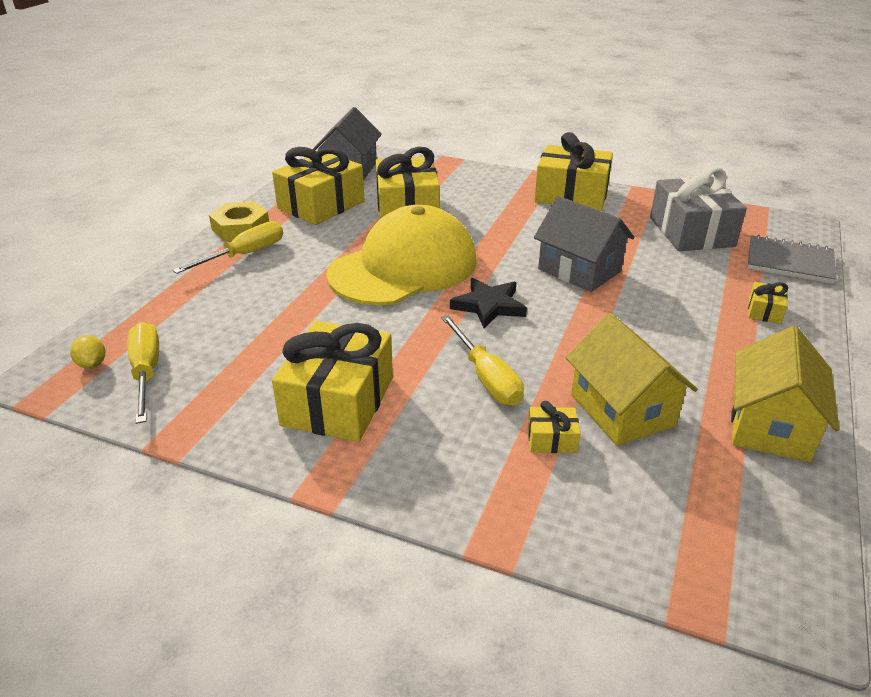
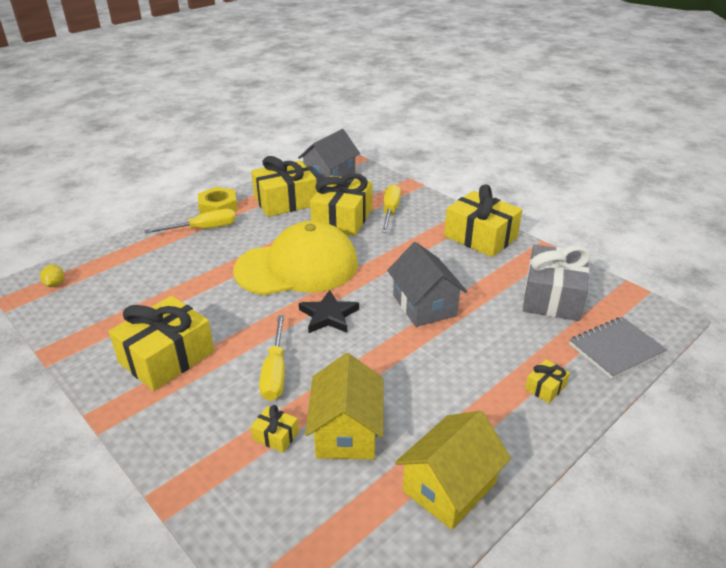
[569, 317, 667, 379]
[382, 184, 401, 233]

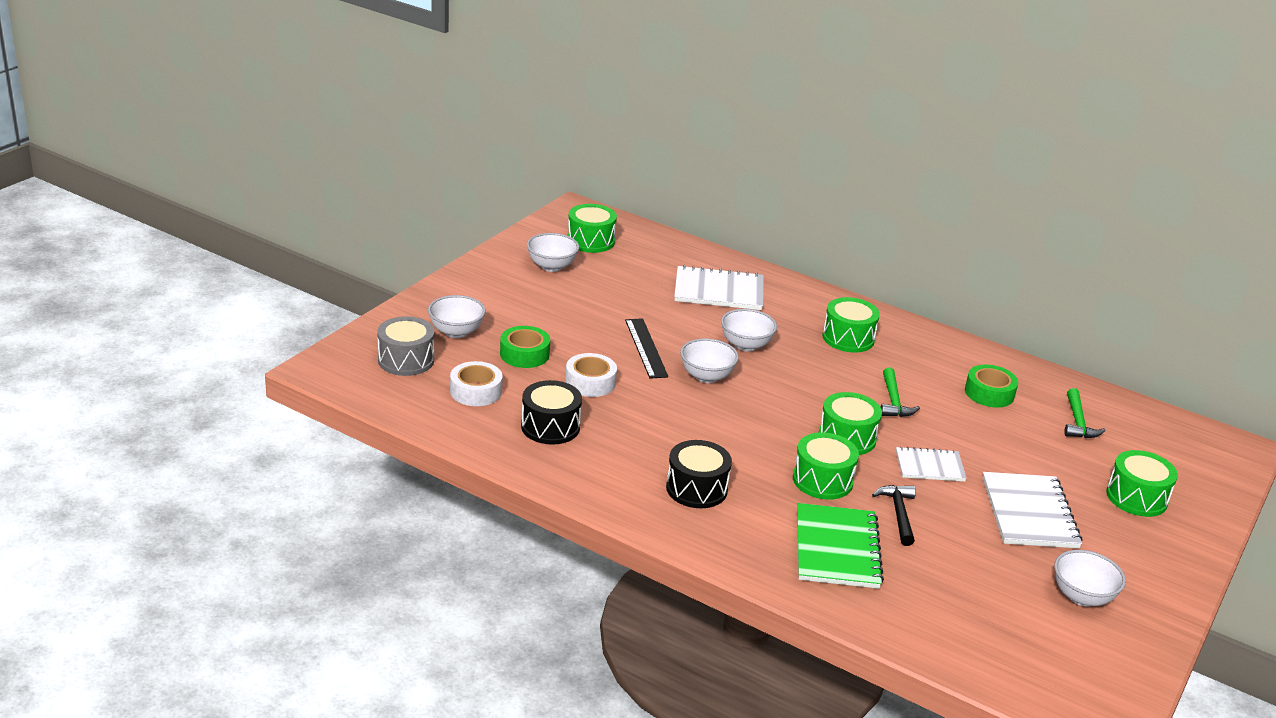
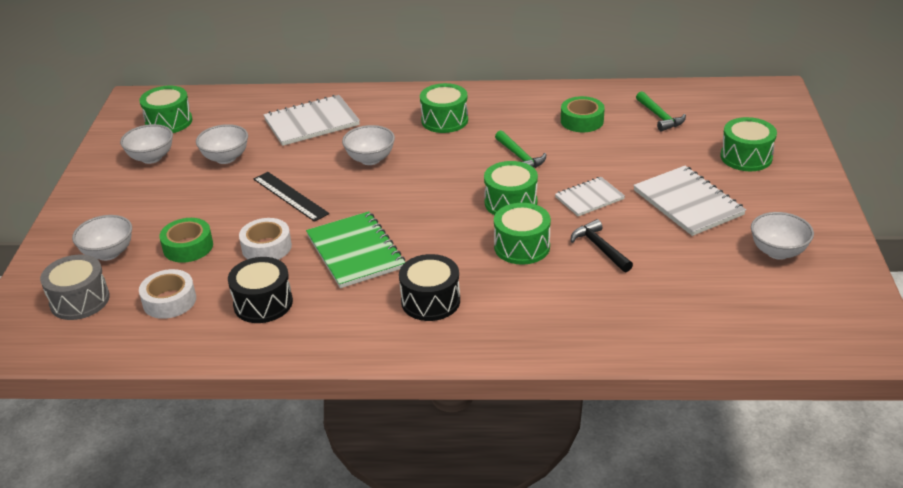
[196, 124, 248, 164]
[306, 211, 405, 288]

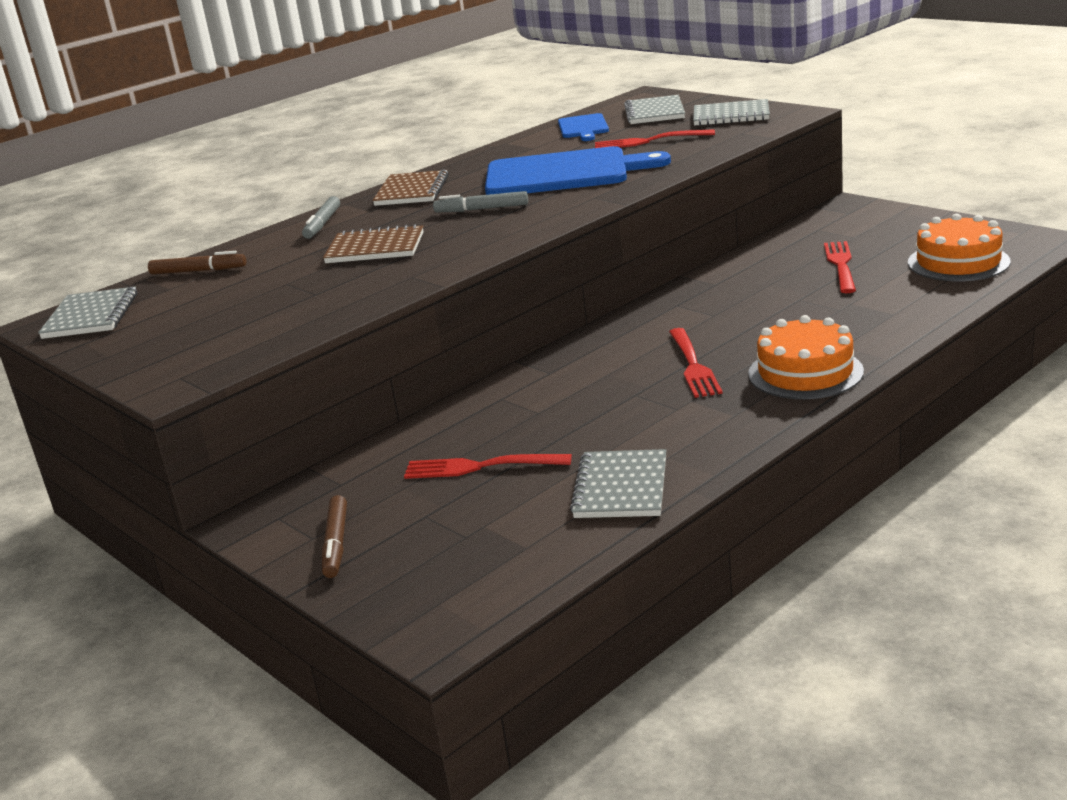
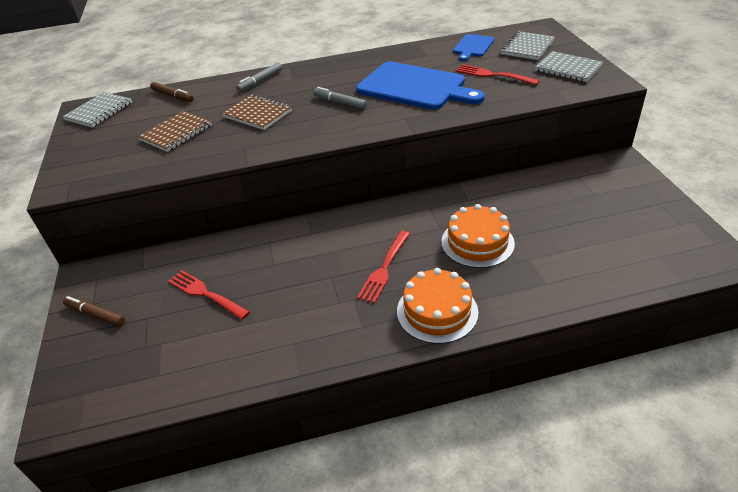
[138, 111, 212, 152]
[441, 204, 515, 268]
[824, 241, 856, 293] (first image)
[570, 449, 666, 518] (first image)
[63, 296, 125, 327]

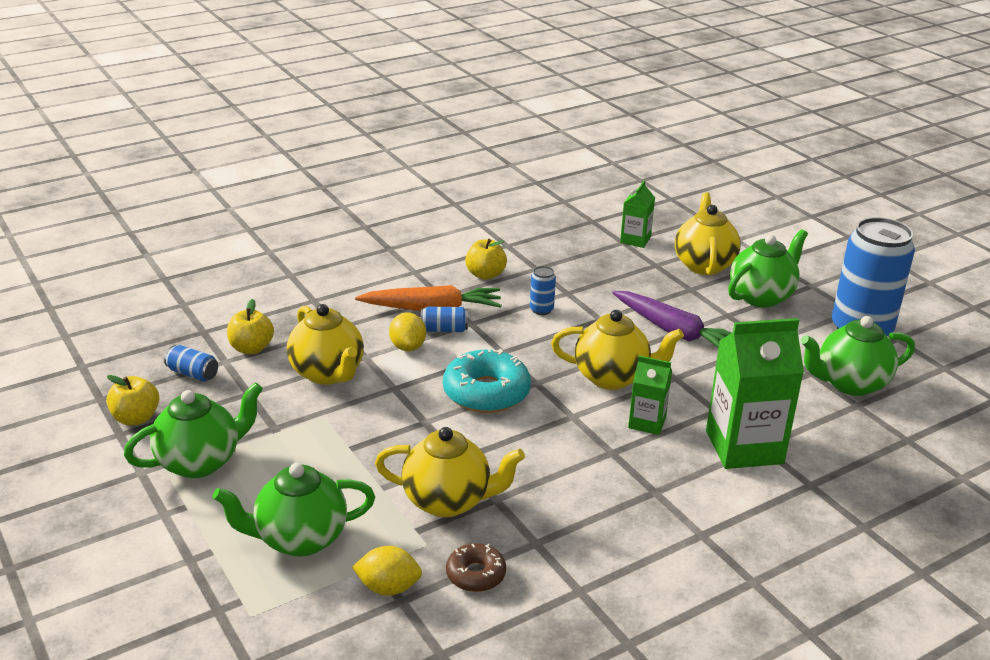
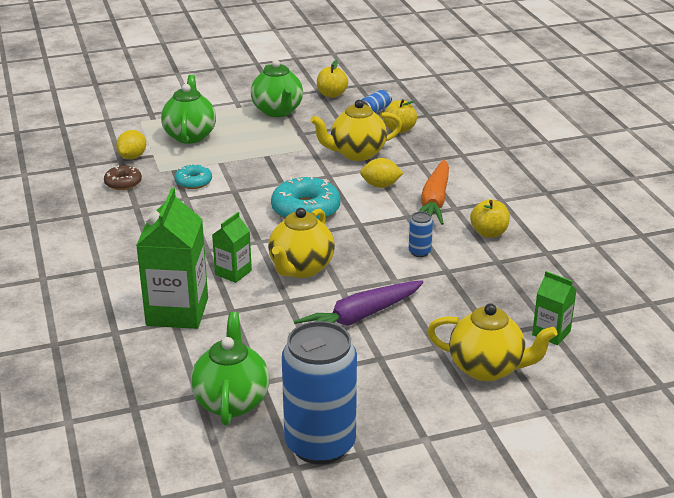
[728, 229, 808, 307] (first image)
[421, 307, 468, 332] (first image)
[174, 163, 212, 189]

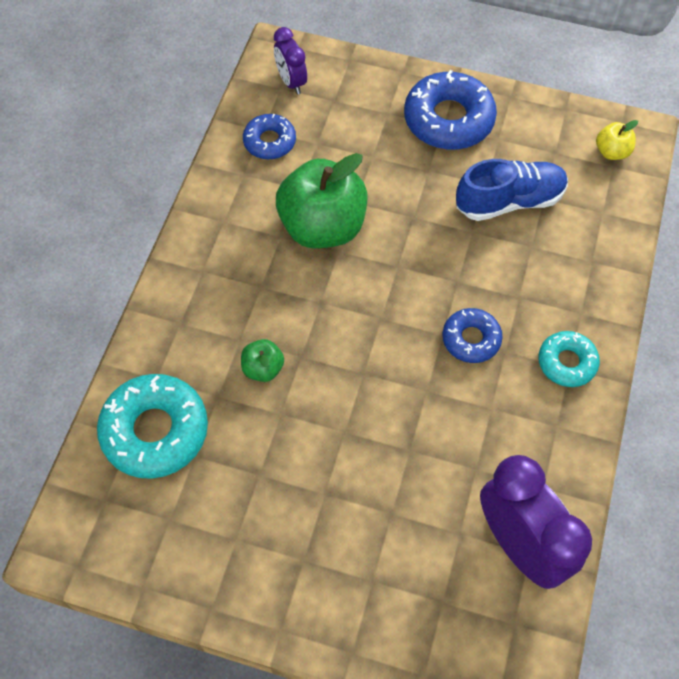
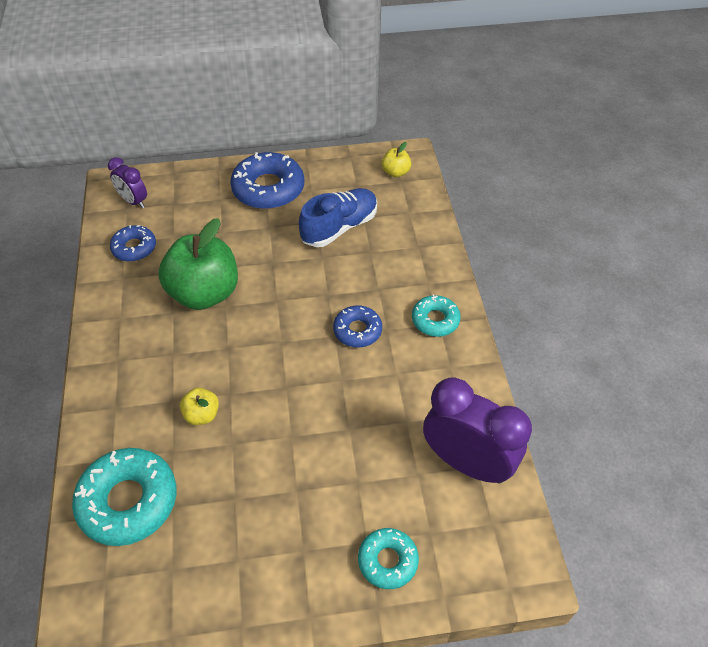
[180, 388, 219, 425]
[358, 528, 419, 589]

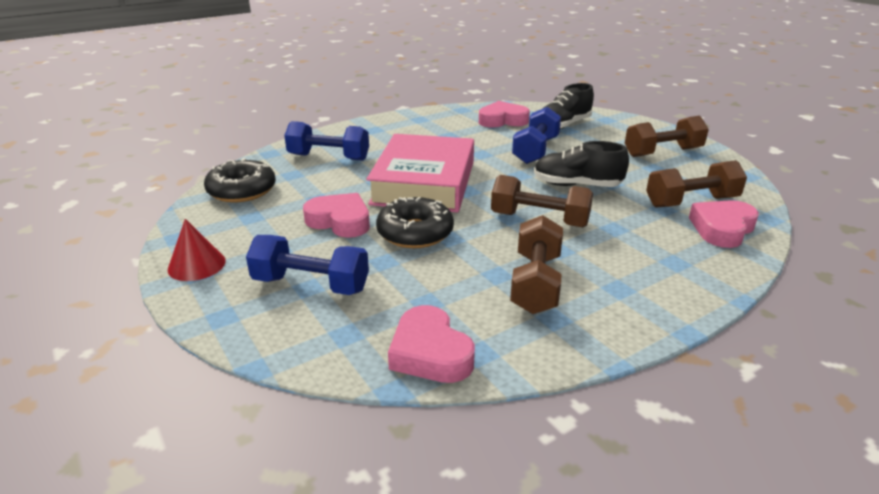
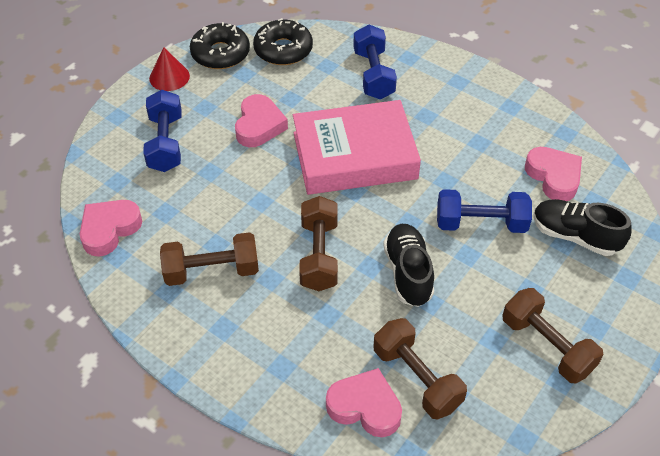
[190, 22, 250, 69]

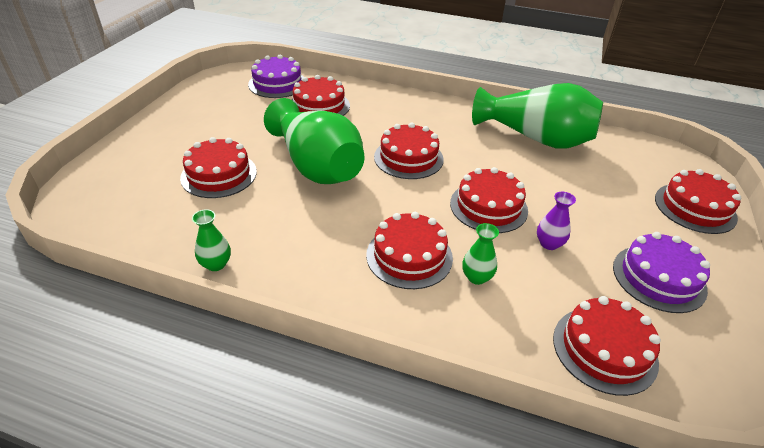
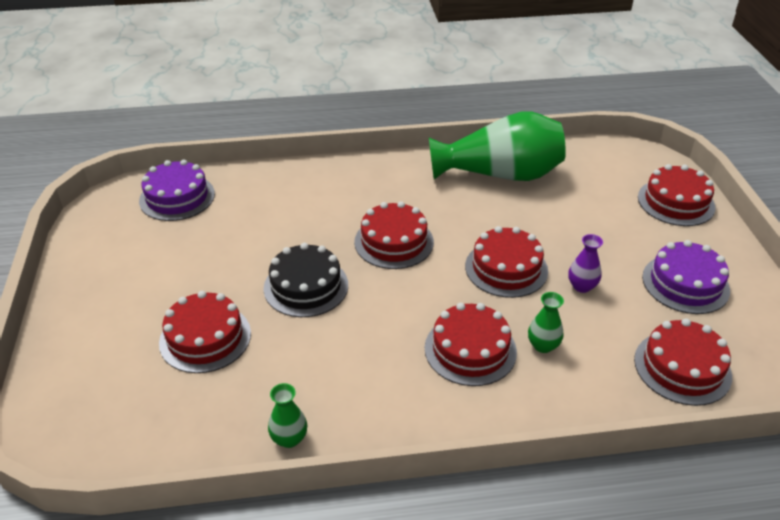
[292, 75, 350, 116] (first image)
[264, 243, 348, 317]

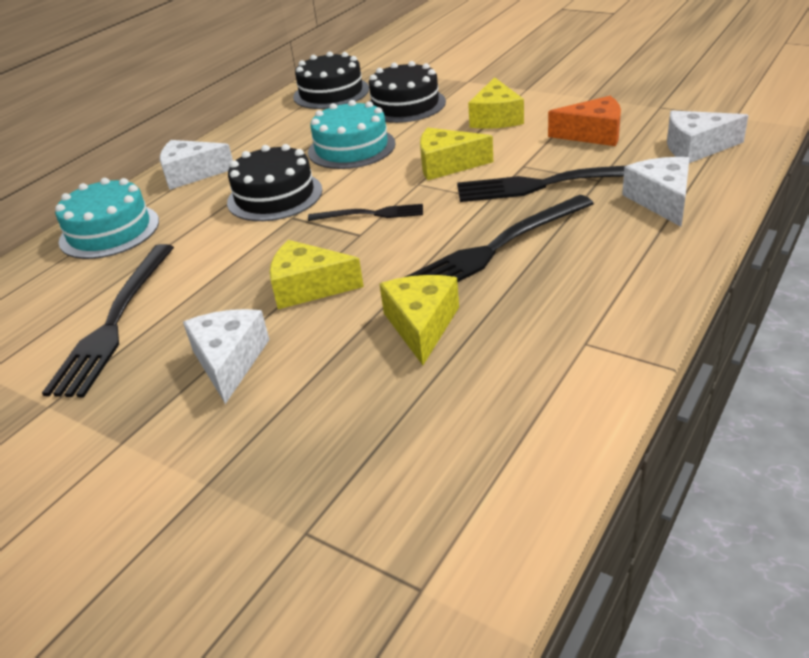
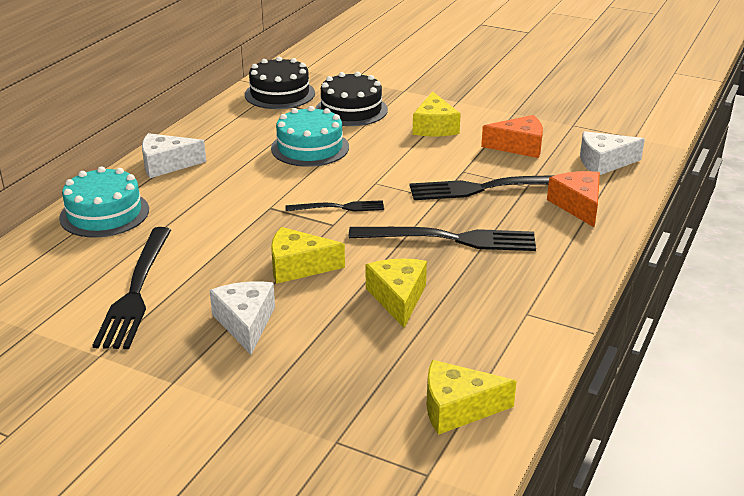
[427, 360, 517, 435]
[227, 144, 322, 221] (first image)
[547, 171, 600, 228]
[349, 227, 536, 251]

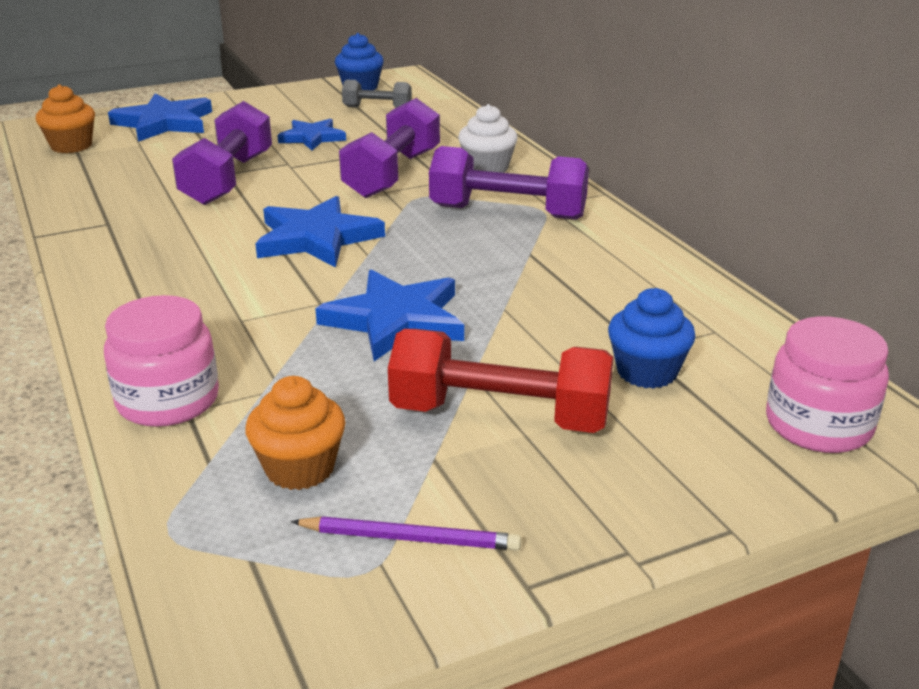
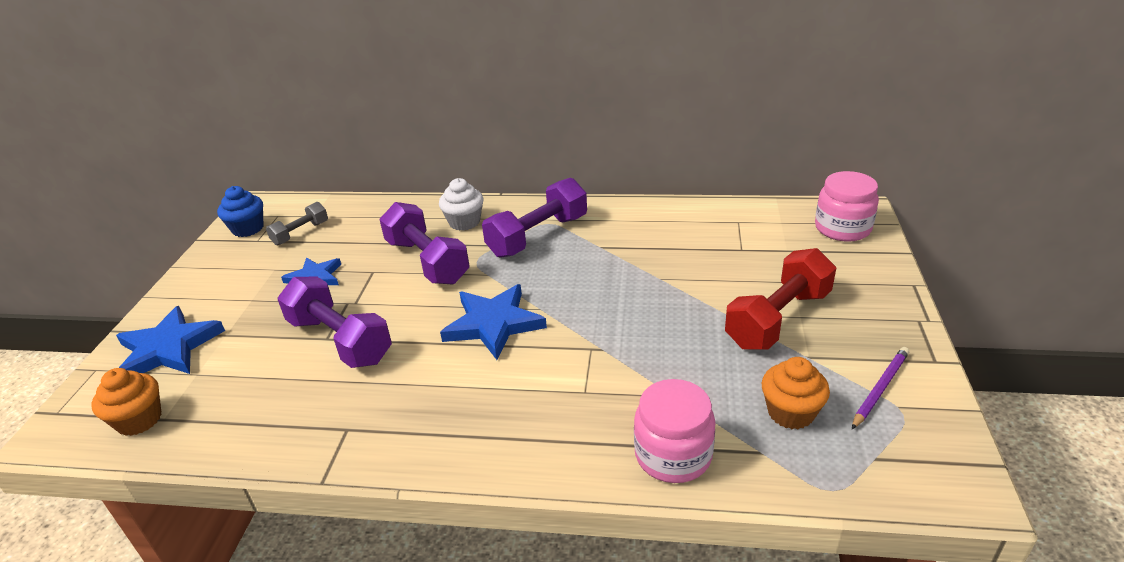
[315, 270, 464, 361] (first image)
[608, 288, 696, 389] (first image)

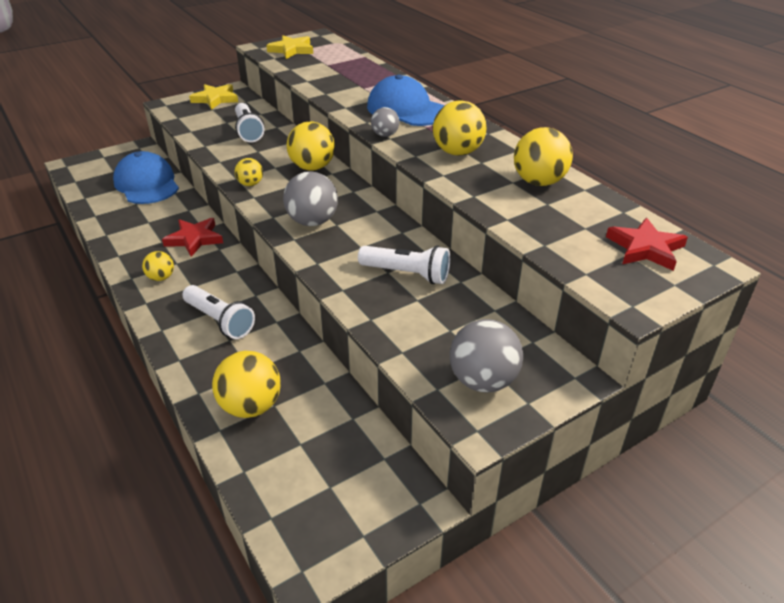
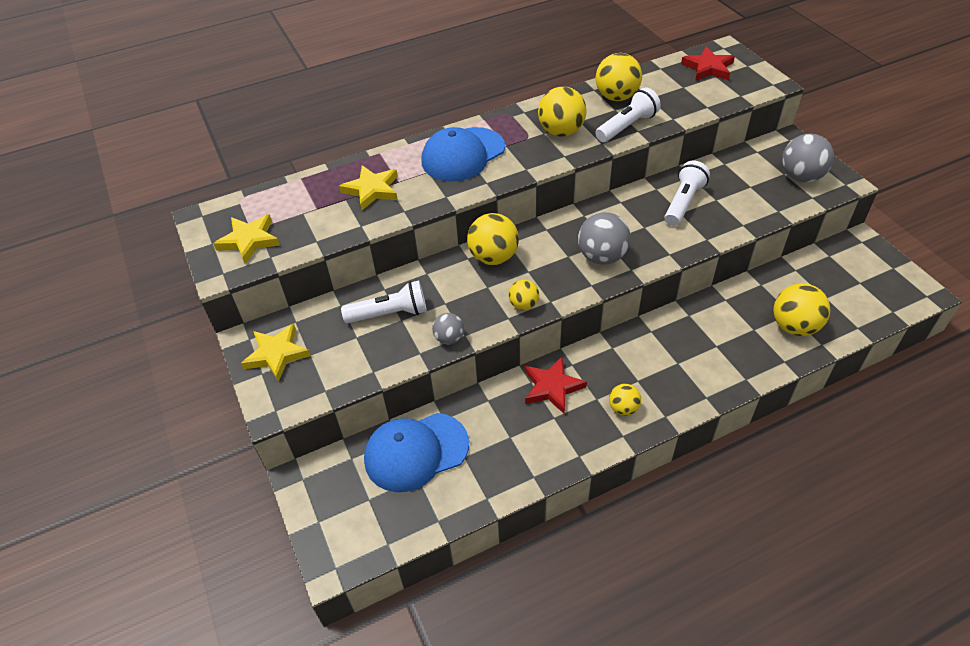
[432, 313, 464, 345]
[596, 87, 661, 142]
[339, 165, 398, 210]

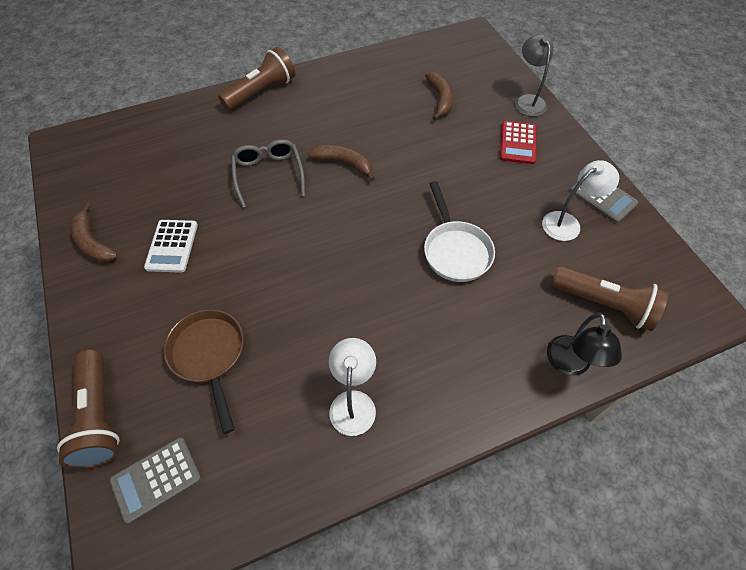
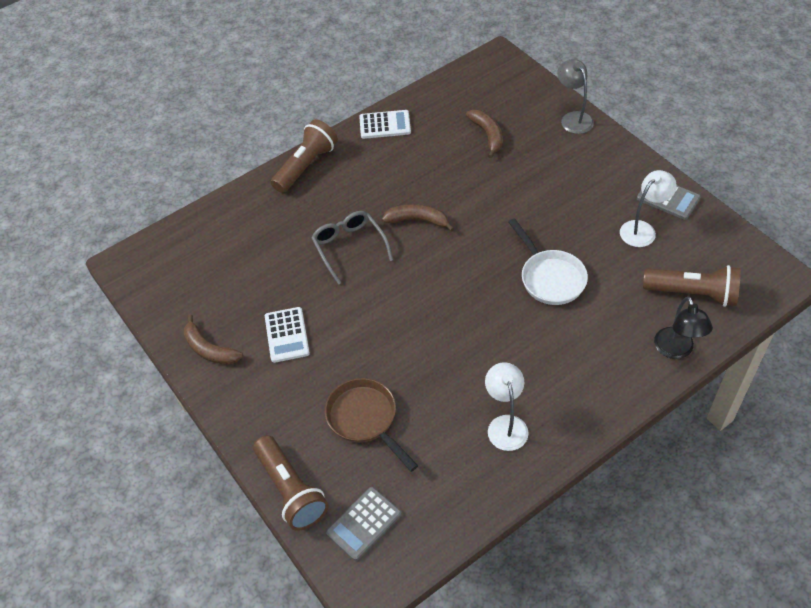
[500, 121, 537, 164] (first image)
[359, 110, 411, 139]

